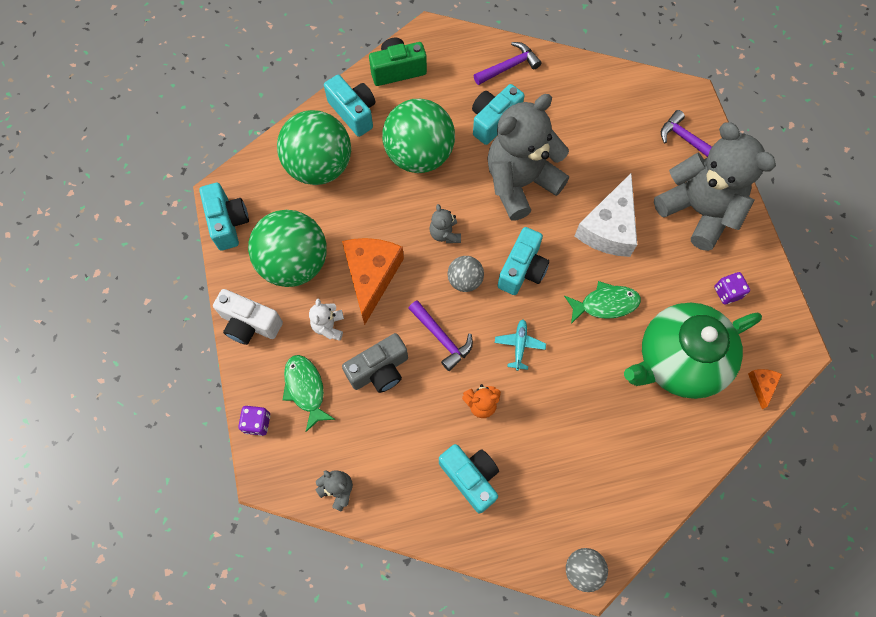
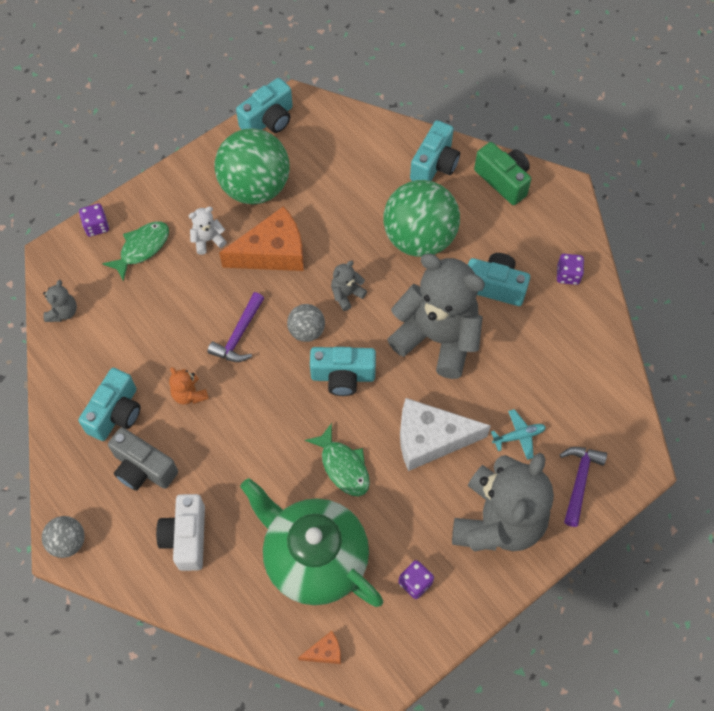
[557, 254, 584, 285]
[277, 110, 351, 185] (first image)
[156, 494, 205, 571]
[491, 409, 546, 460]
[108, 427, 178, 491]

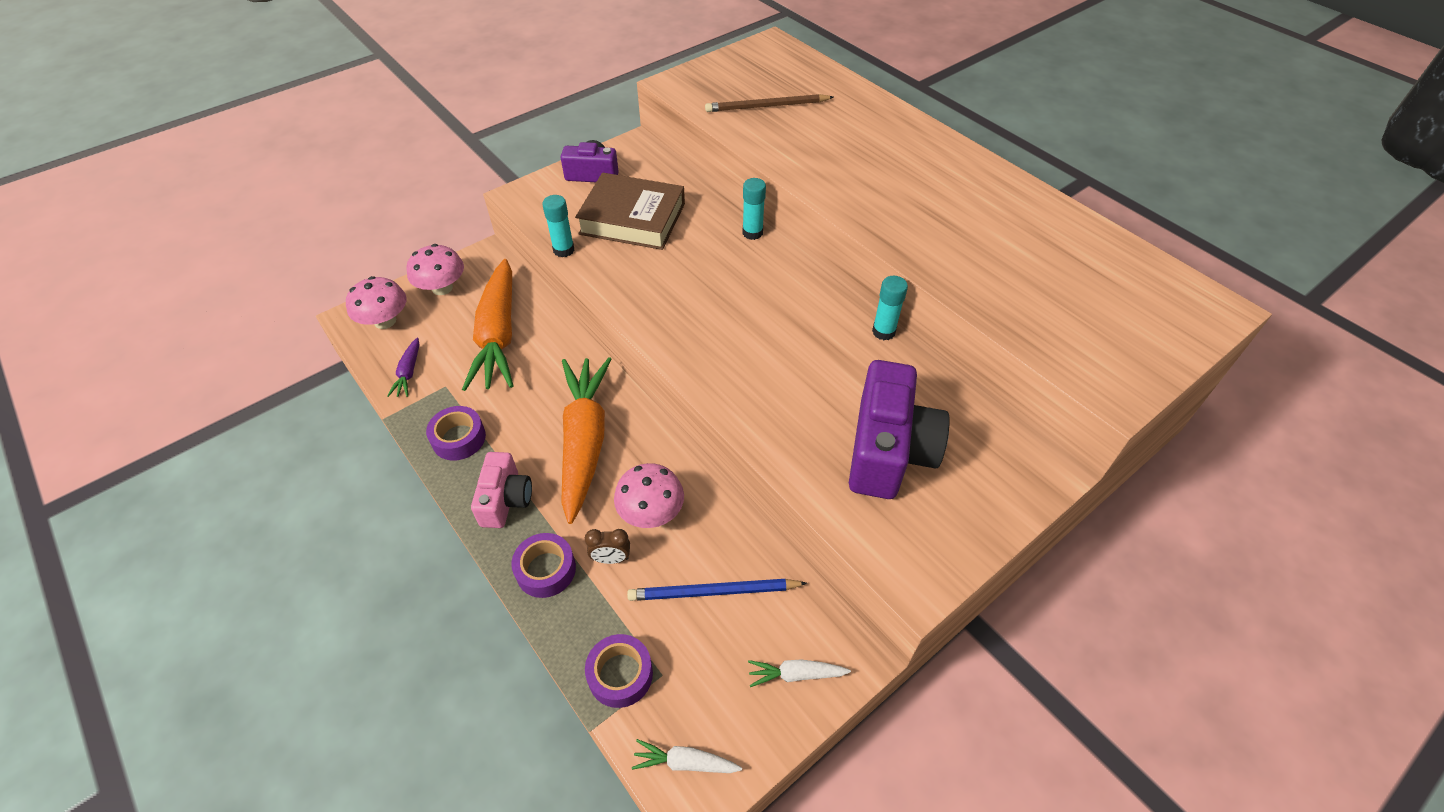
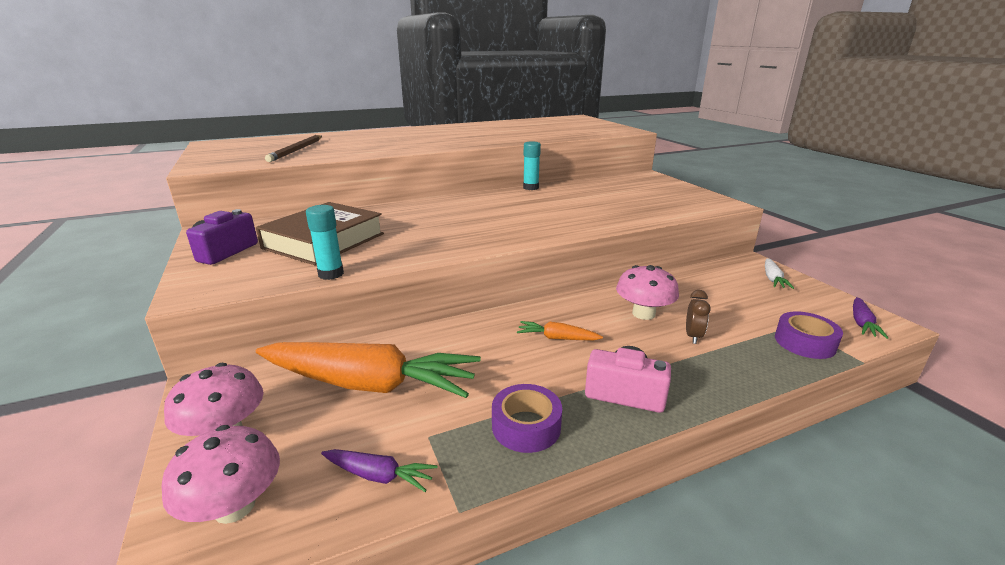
[742, 178, 766, 240] (first image)
[517, 321, 603, 341]
[849, 360, 950, 499] (first image)
[511, 533, 576, 598] (first image)
[627, 579, 807, 601] (first image)
[853, 297, 888, 339]

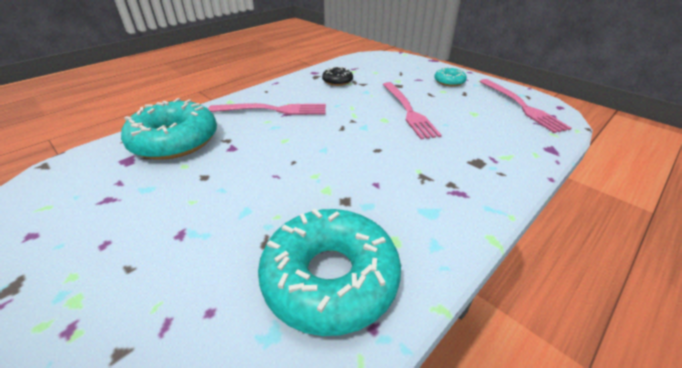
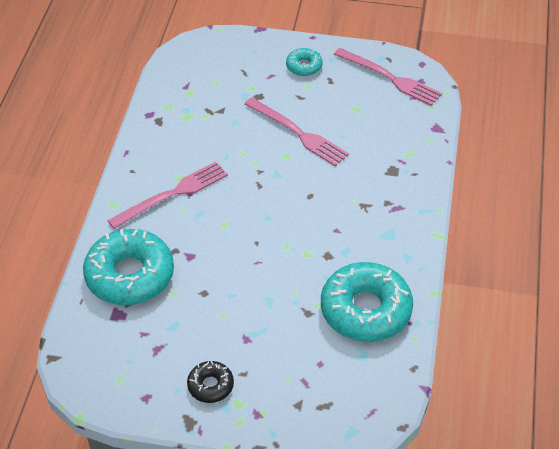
[187, 361, 234, 403]

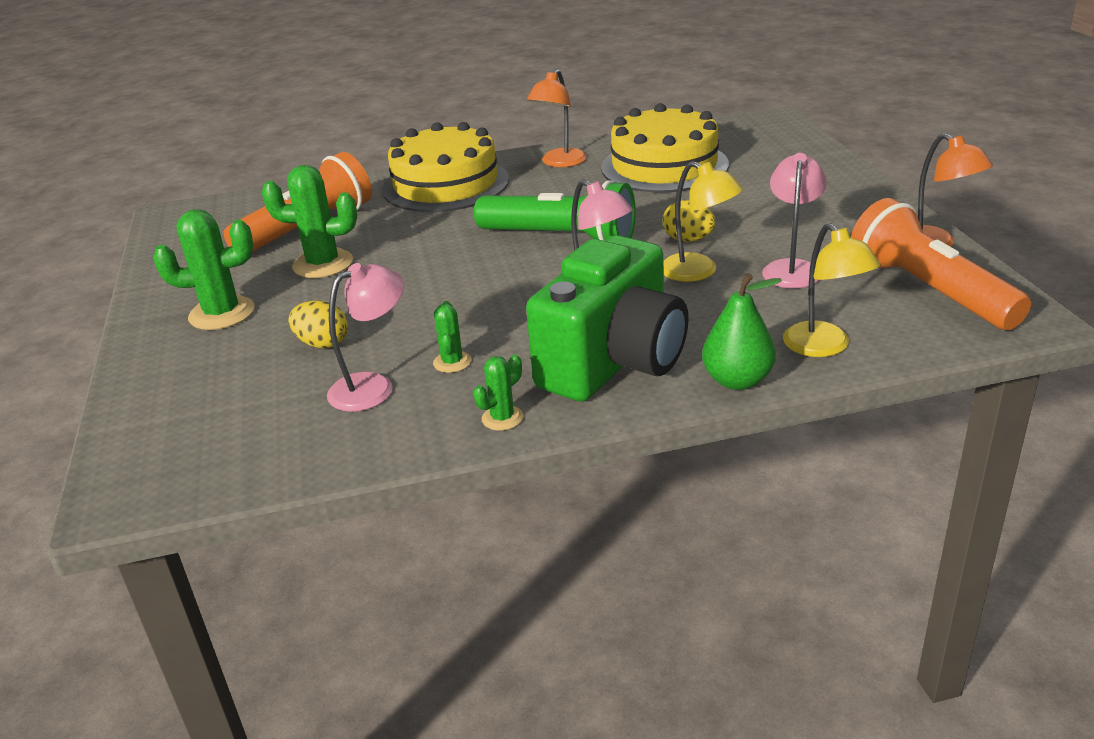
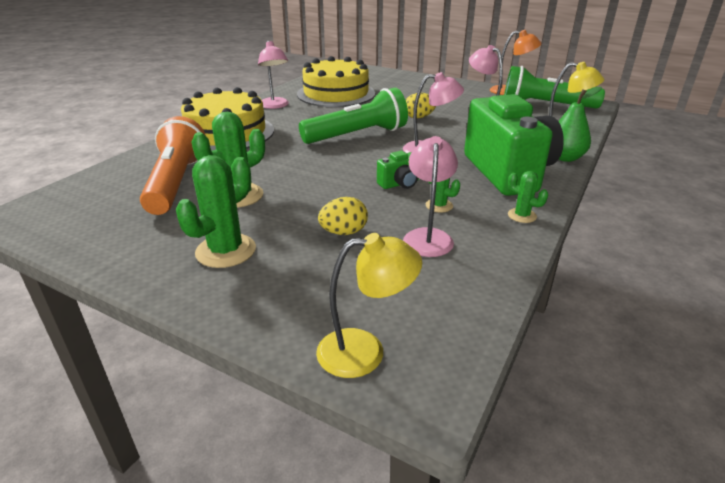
[258, 40, 289, 109]
[316, 233, 422, 378]
[504, 66, 605, 109]
[508, 171, 548, 223]
[377, 151, 419, 189]

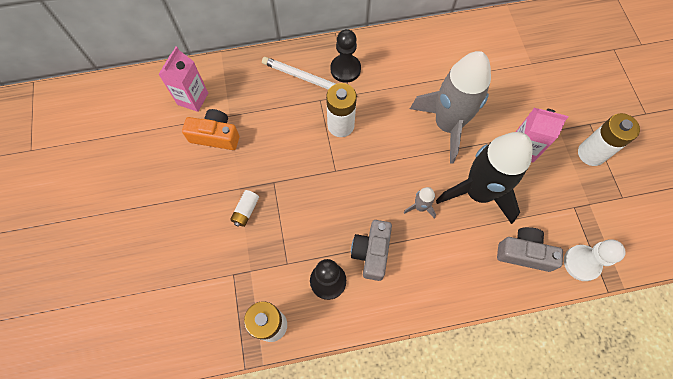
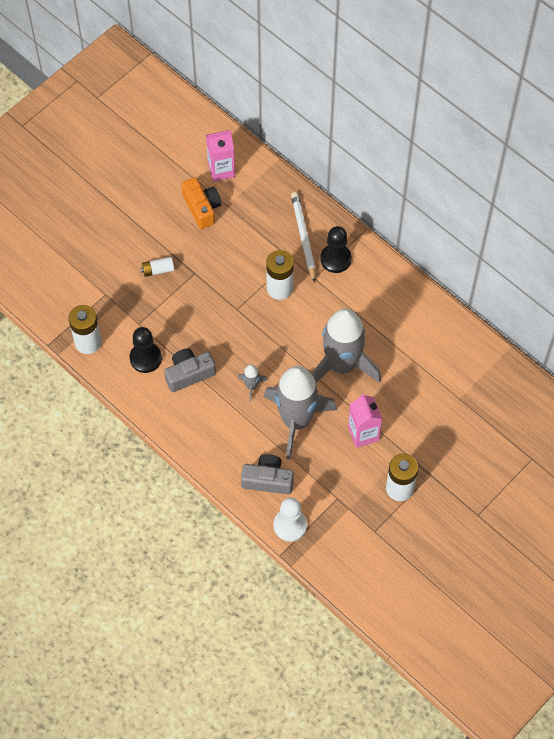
[264, 366, 337, 460]
[241, 454, 294, 494]

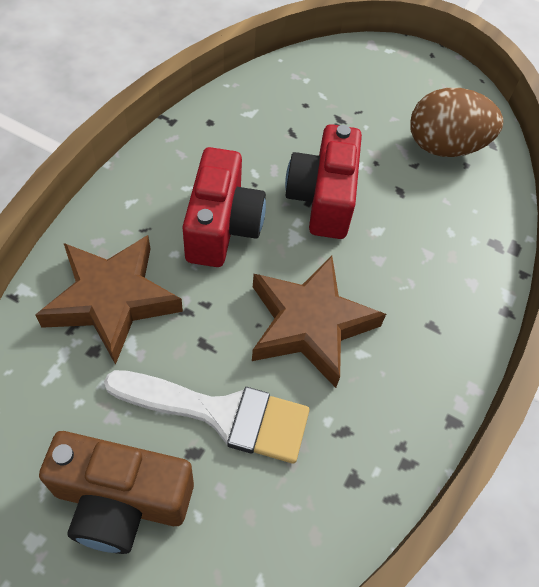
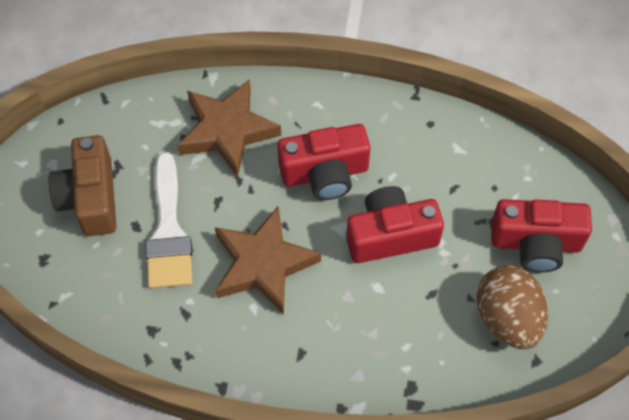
[491, 199, 592, 272]

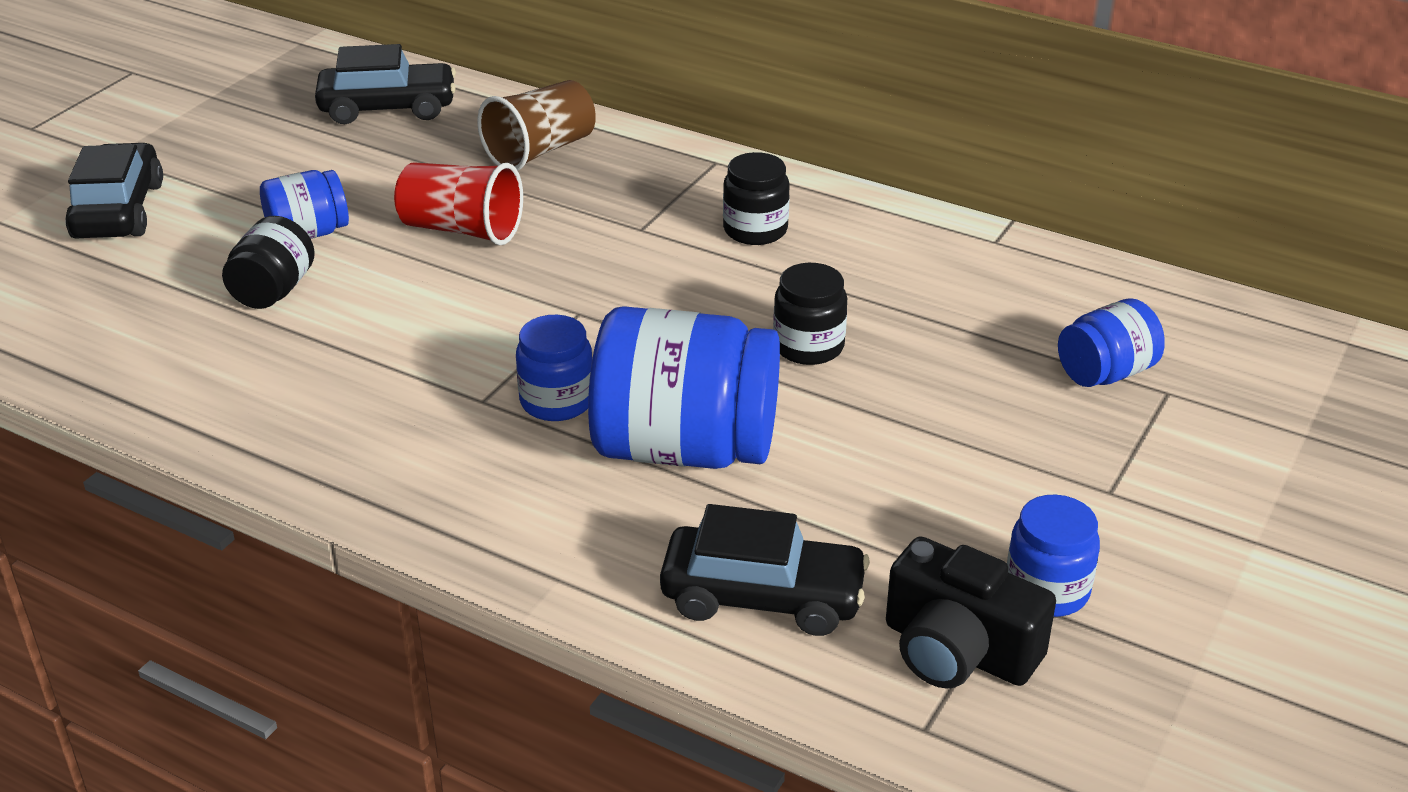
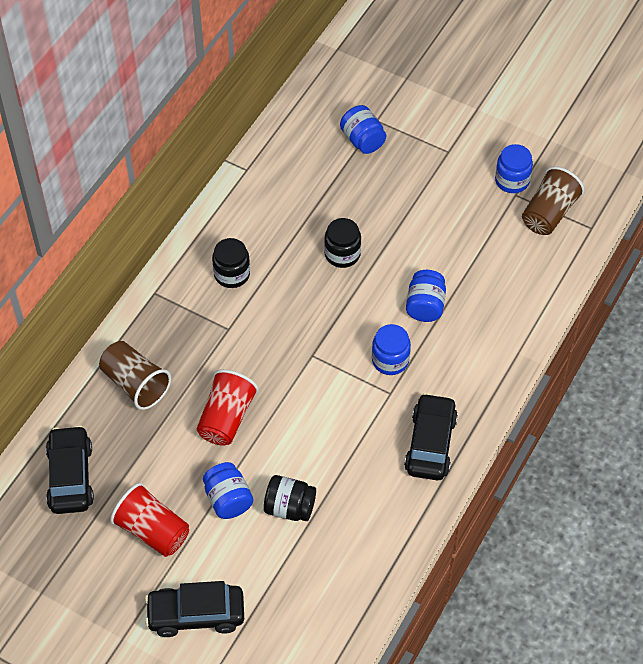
[406, 270, 446, 322]
[404, 393, 458, 481]
[522, 166, 585, 235]
[110, 483, 189, 557]

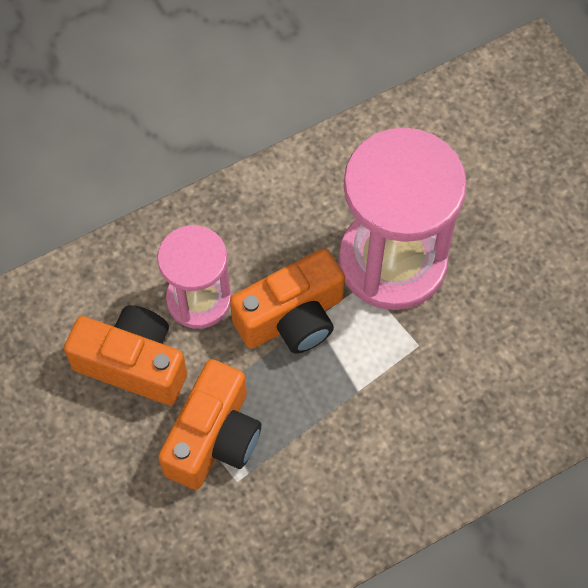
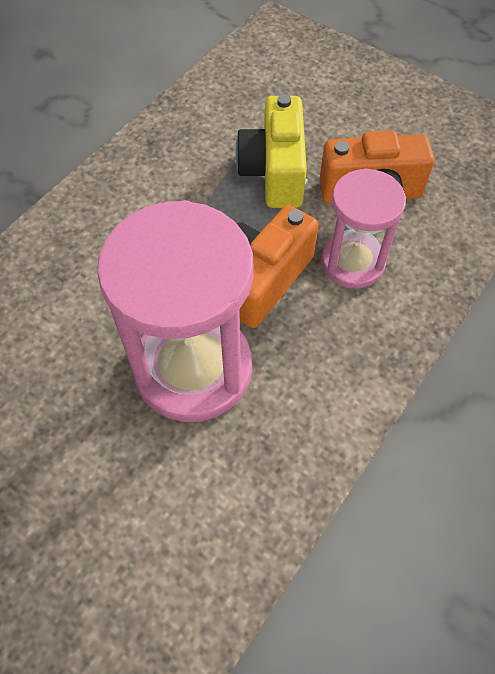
[235, 94, 307, 208]

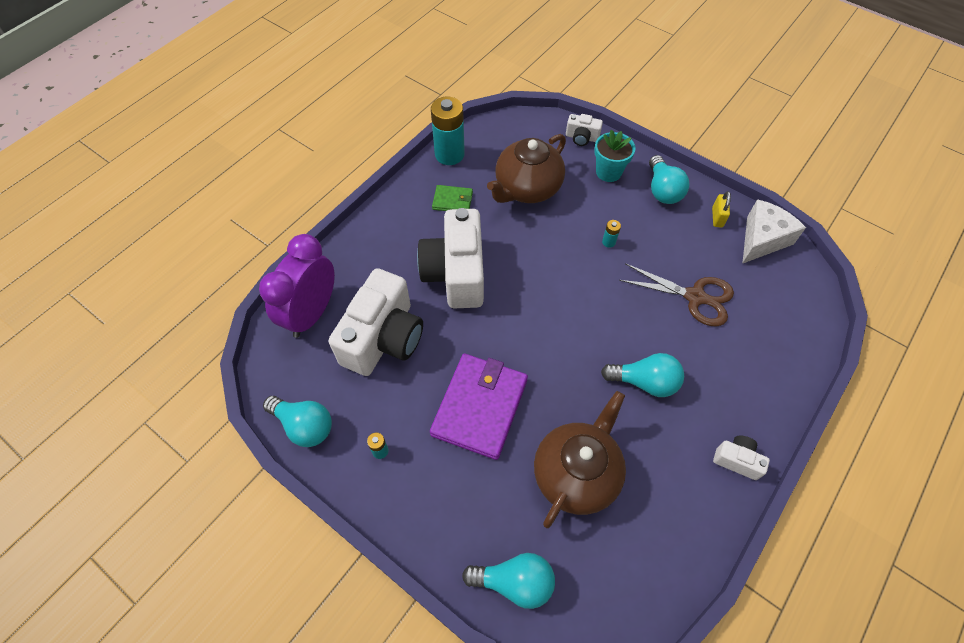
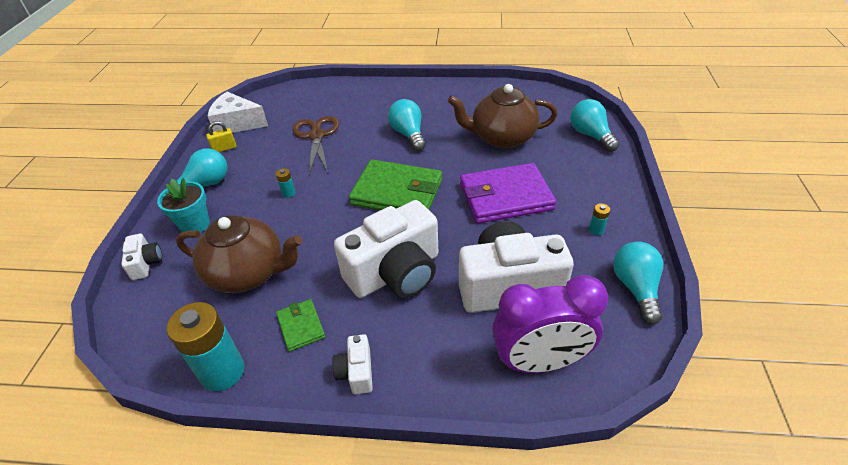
[332, 334, 373, 394]
[349, 159, 442, 210]

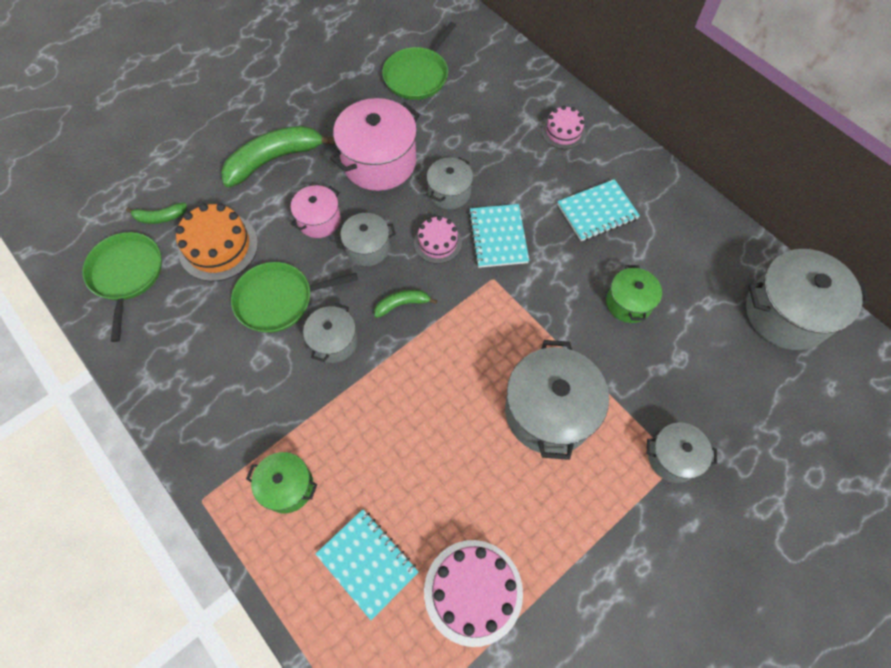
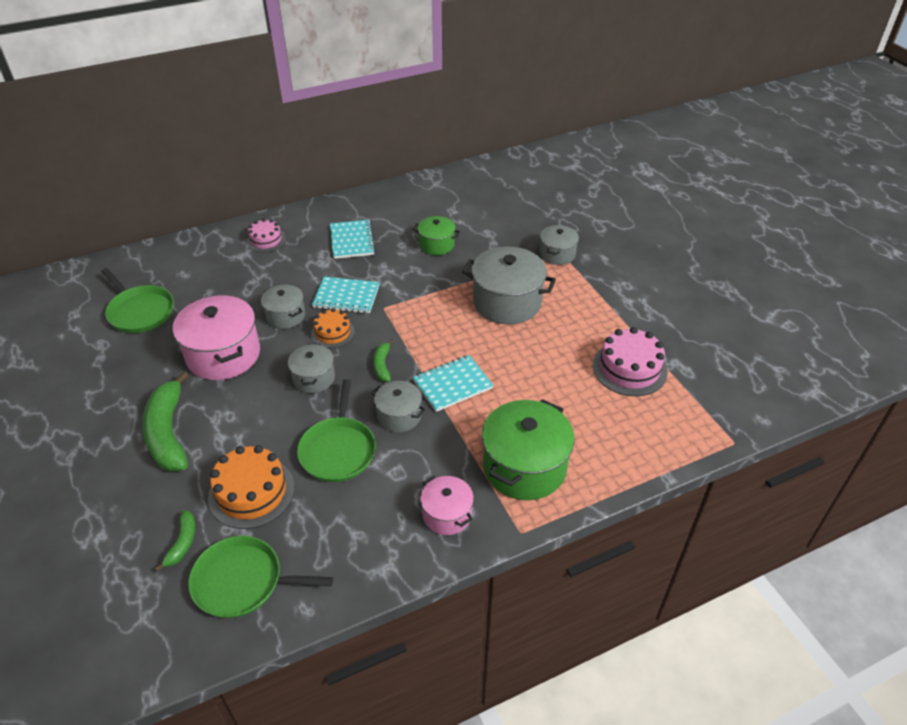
[420, 476, 474, 535]
[311, 308, 355, 348]
[746, 249, 870, 350] (first image)
[482, 399, 575, 500]
[413, 355, 493, 412]

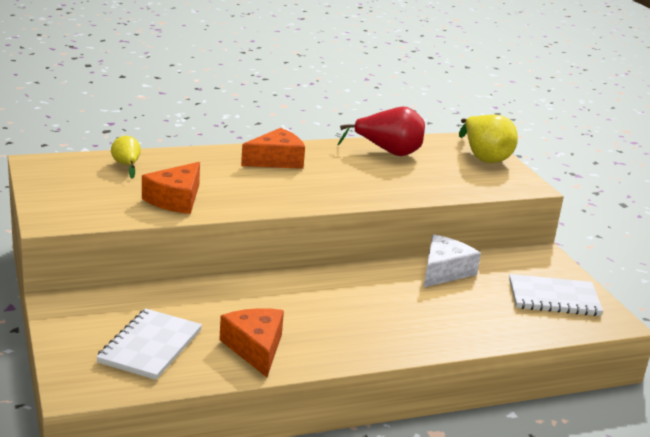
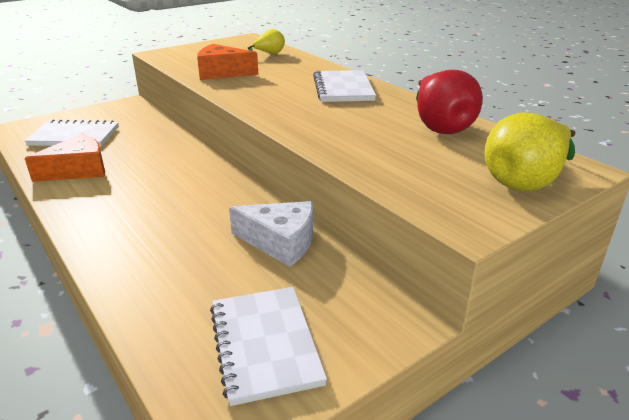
[313, 70, 376, 102]

